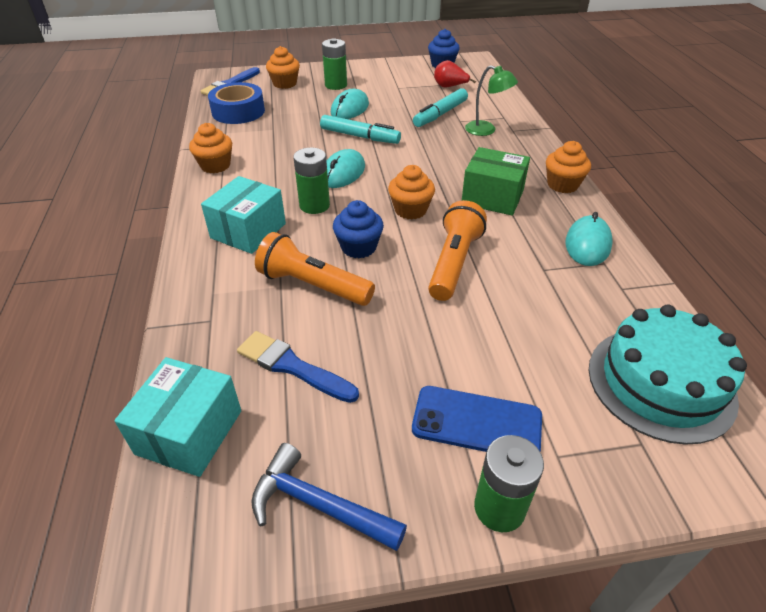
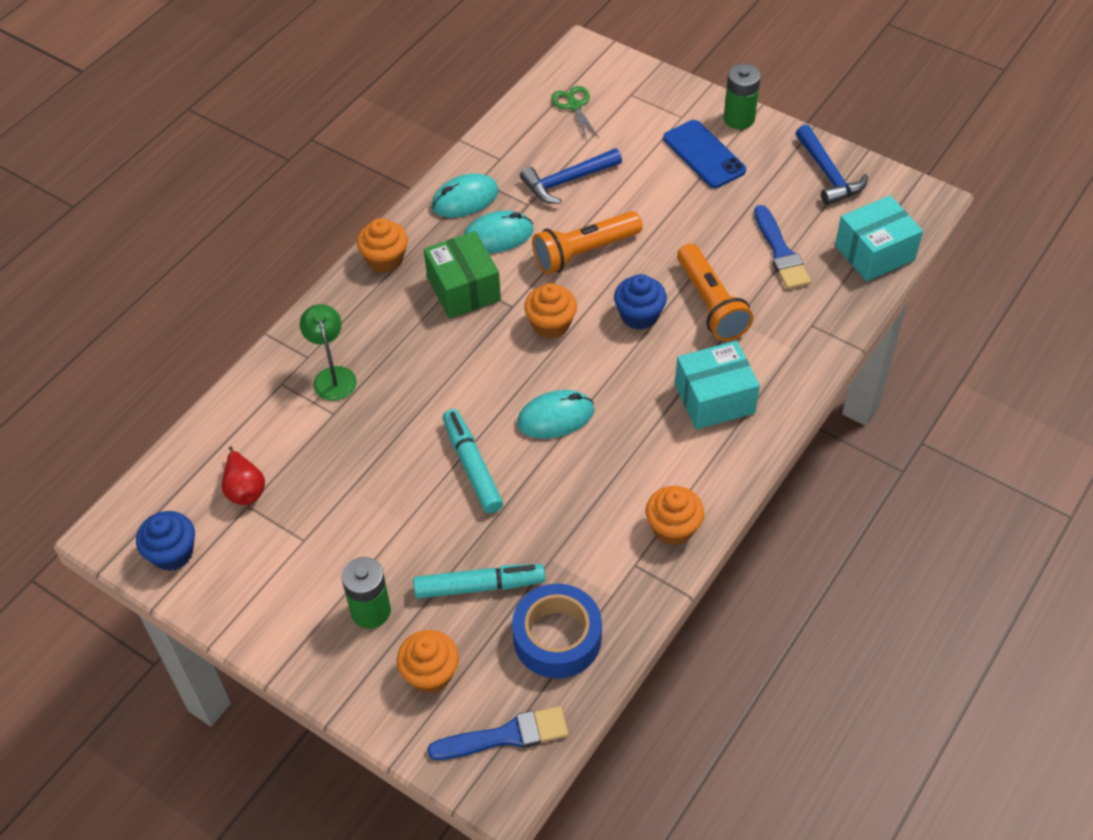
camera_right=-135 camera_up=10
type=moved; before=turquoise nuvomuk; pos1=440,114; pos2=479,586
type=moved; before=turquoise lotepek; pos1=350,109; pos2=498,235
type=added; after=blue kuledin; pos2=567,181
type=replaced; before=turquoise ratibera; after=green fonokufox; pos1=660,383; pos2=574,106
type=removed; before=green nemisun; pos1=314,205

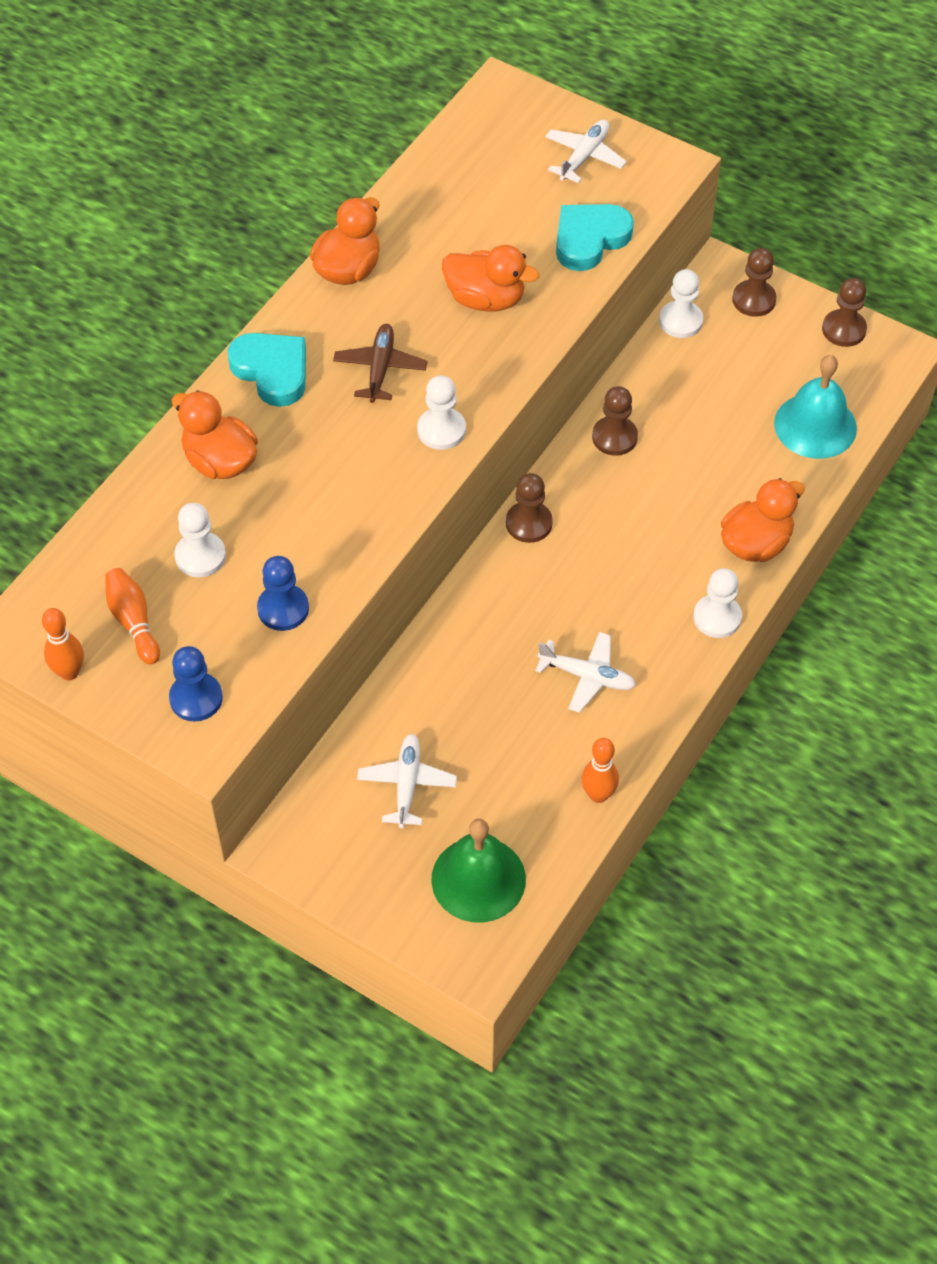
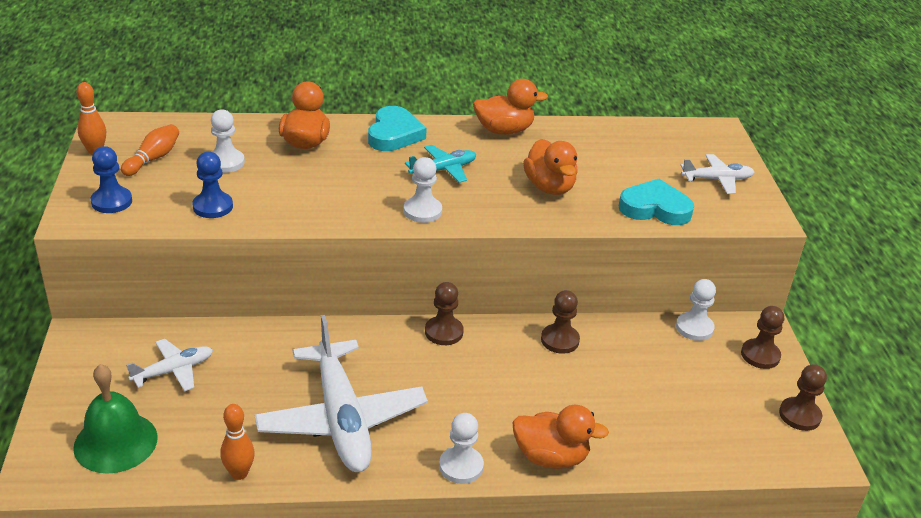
camera_right=50 camera_up=-20
type=resized; before=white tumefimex; pos1=587,676; pos2=341,419; scale=2.03
type=recoloured; before=brown tumefimex; after=turquoise tumefimex; pos1=380,368; pos2=443,170
type=removed; before=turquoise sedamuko; pos1=815,425

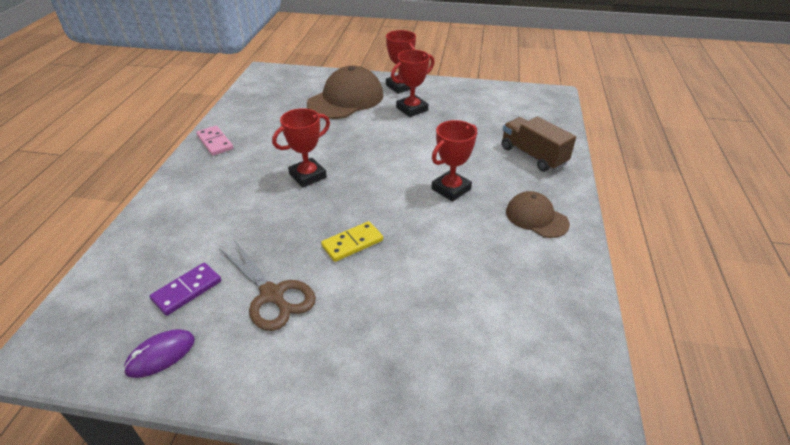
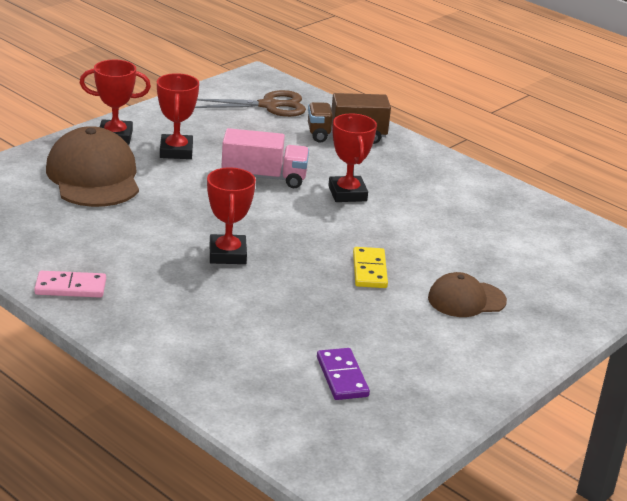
camera_right=-60 camera_up=-10
type=moved; before=brown fonokufox; pos1=272,295; pos2=269,105
type=added; after=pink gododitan; pos2=264,177
type=moved; before=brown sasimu; pos1=536,217; pos2=466,299
type=removed; before=purple lotepek; pos1=161,355

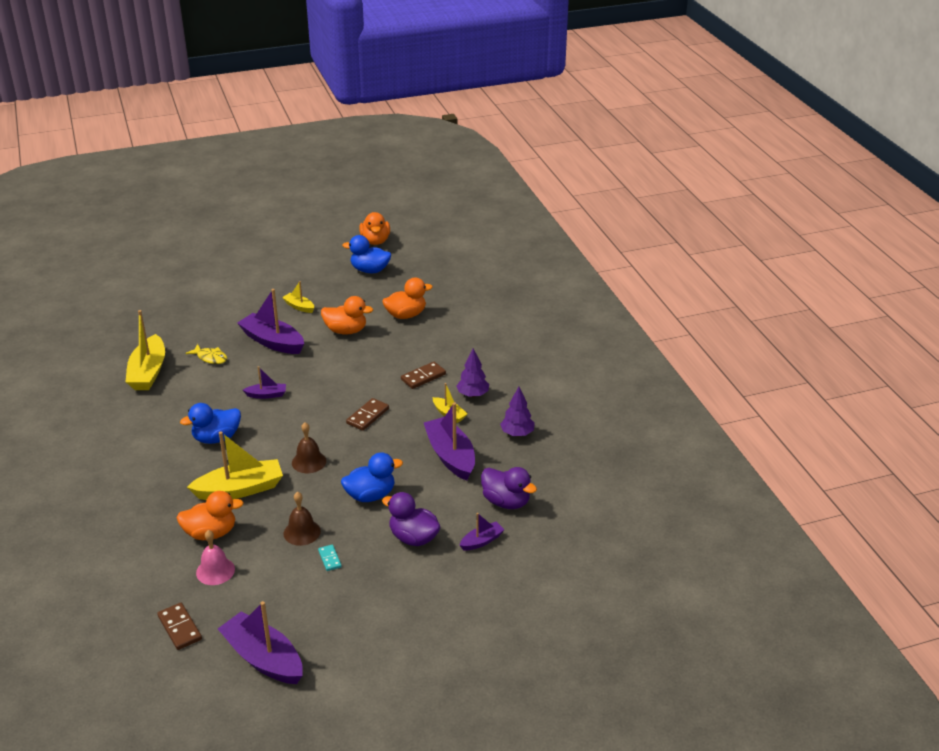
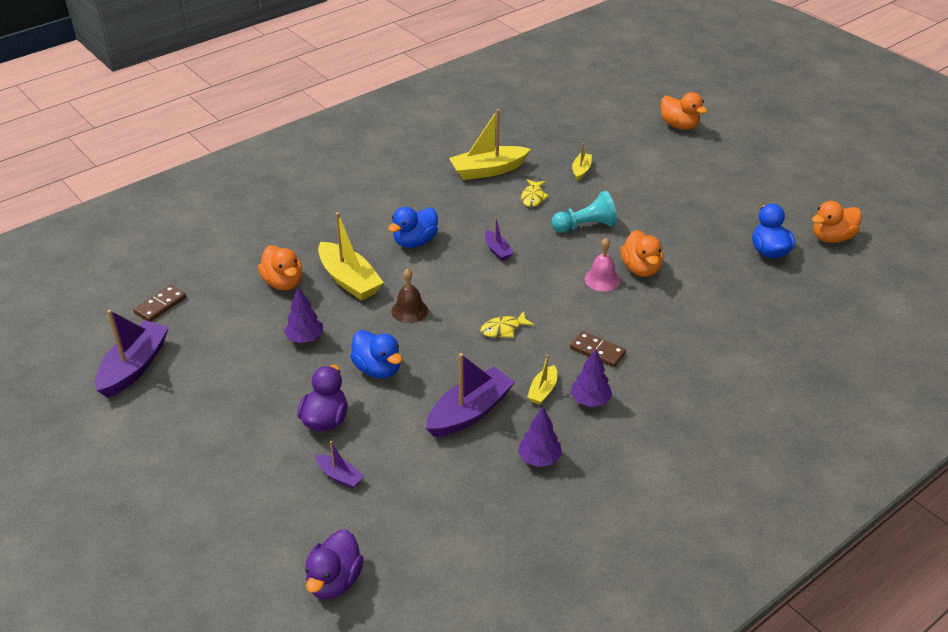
camera_right=70 camera_up=5
type=replaced; before=brown sedamuko; after=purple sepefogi; pos1=302,532; pos2=305,338
type=moved; before=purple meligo; pos1=506,502; pos2=334,581
type=turned; before=blue meligo; pos1=216,438; pos2=415,242; turn=-90
type=replaced; before=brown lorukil; after=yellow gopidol; pos1=368,416; pos2=503,329
type=replaced; before=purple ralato; after=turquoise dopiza; pos1=272,342; pos2=585,226
type=moved; before=yellow ralato; pos1=299,307; pos2=581,170
type=moved; before=pink sedamuko; pos1=215,571; pos2=602,279
type=moved; before=orange meligo; pos1=406,315; pos2=679,125
type=removed; before=turquoise lorukil; pos1=330,559

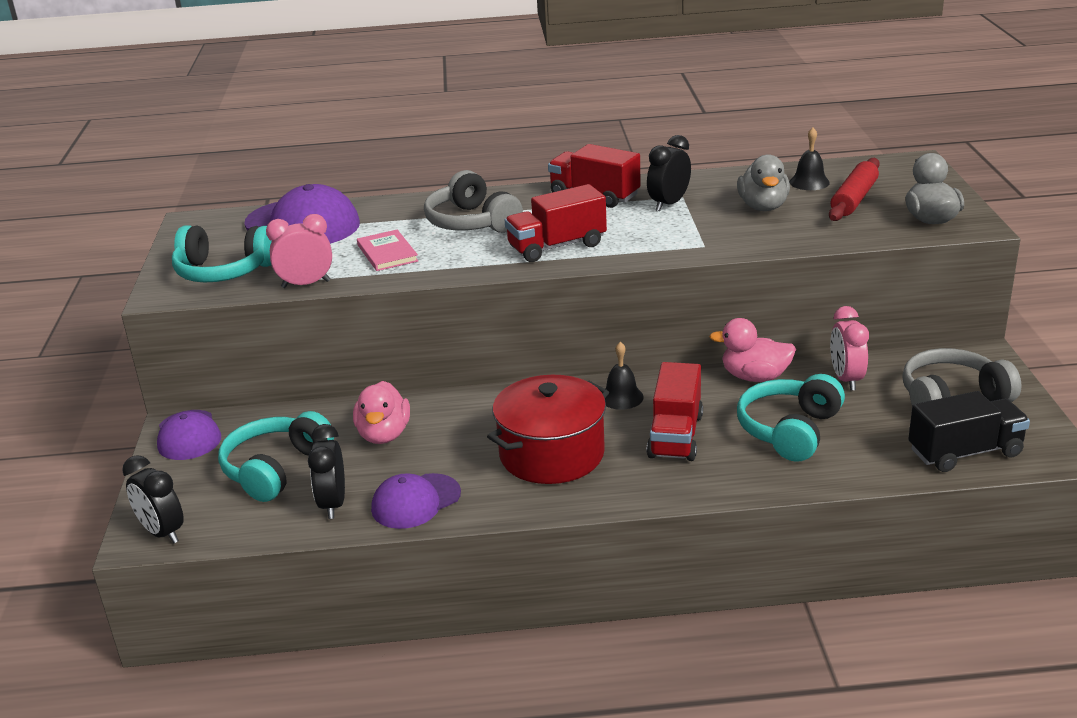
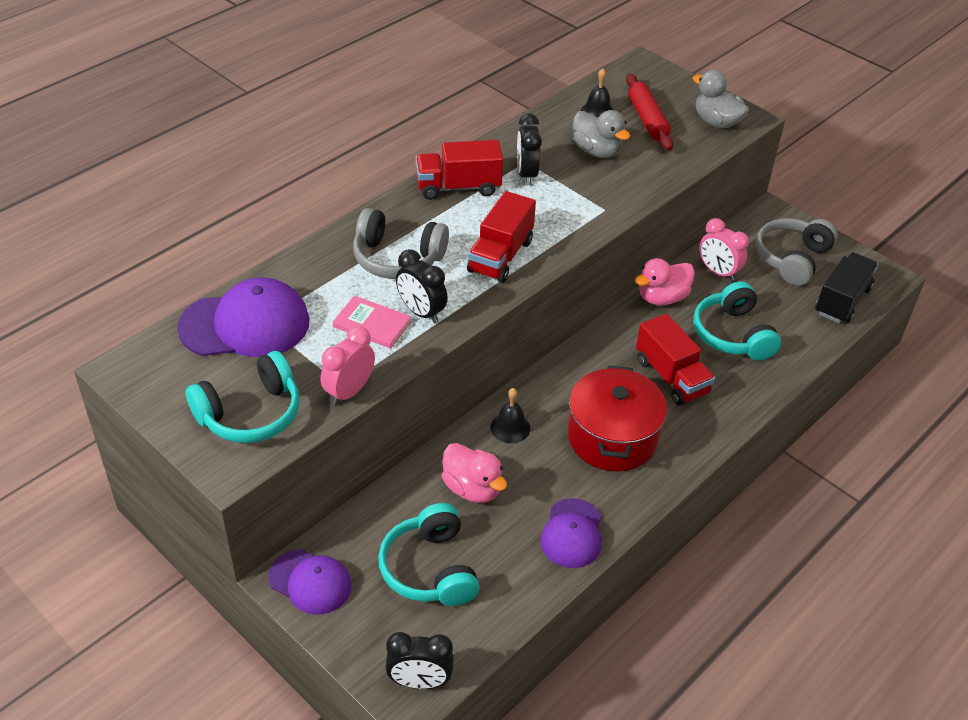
camera_right=-45 camera_up=15
type=moved; before=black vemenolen; pos1=333,504; pos2=421,312
type=moved; before=black sedamuko; pos1=621,397; pos2=510,427

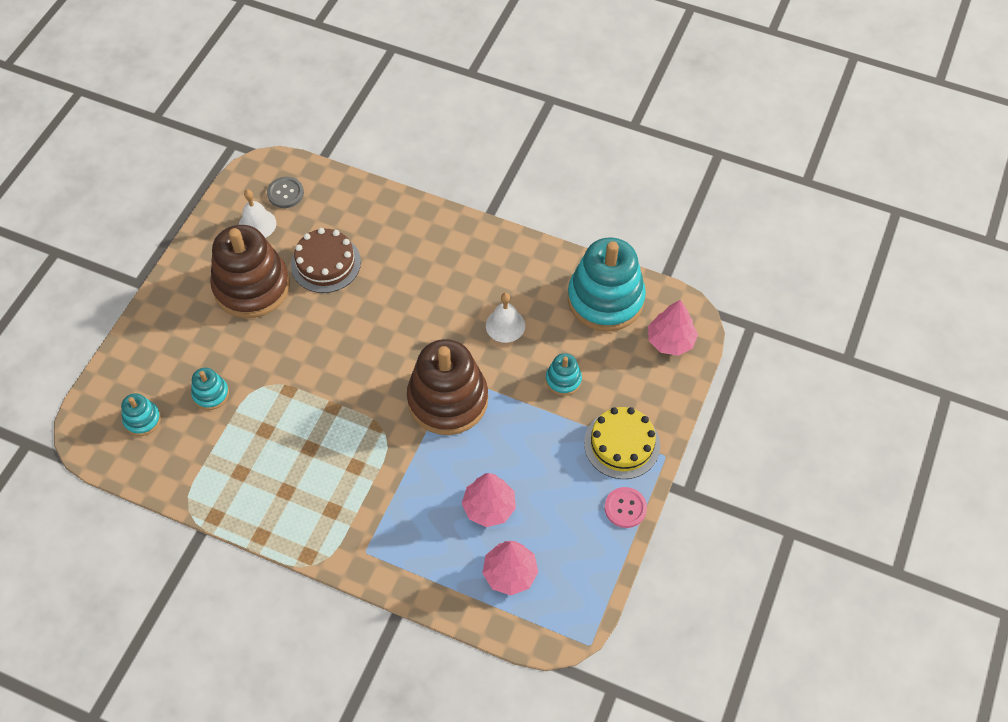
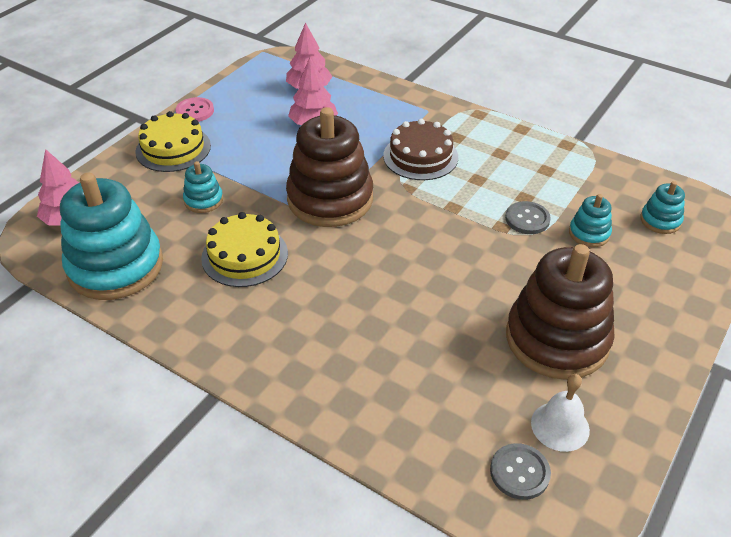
camera_right=-170 camera_up=-15
type=replaced; before=white sedamuko; after=yellow ratibera; pos1=505,325; pos2=244,255
type=moved; before=brown ratibera; pos1=326,263; pos2=420,156
type=added; after=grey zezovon; pos2=527,219

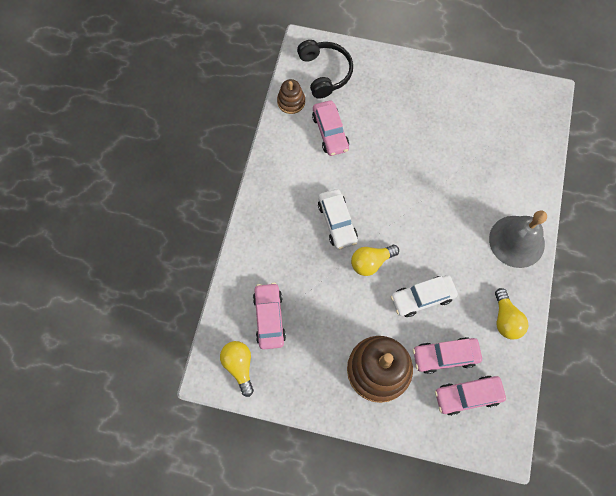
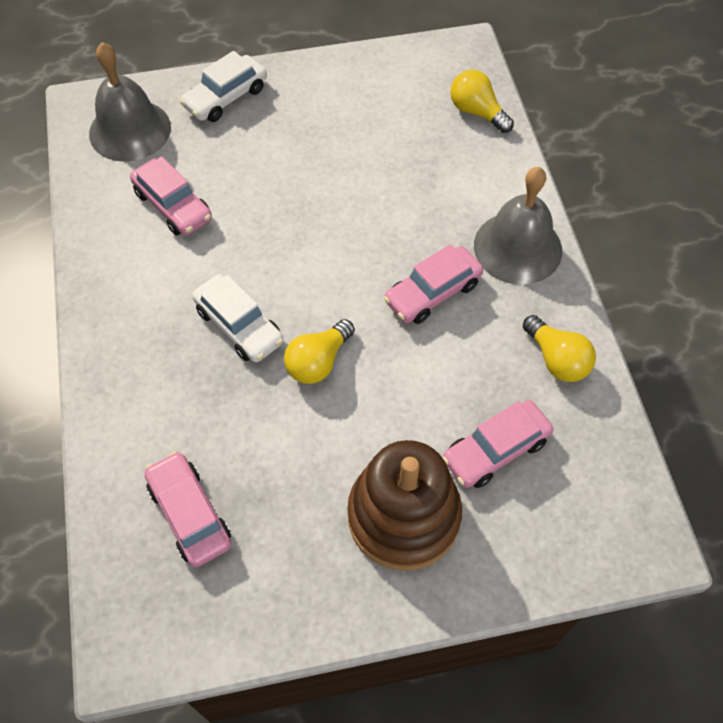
camera_right=-25 camera_up=-10
type=replaced; before=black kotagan; after=grey sedamuko; pos1=324,73; pos2=130,130
type=moved; before=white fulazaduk; pos1=422,298; pos2=226,97
type=moved; before=pink fulazaduk; pos1=467,396; pos2=432,292
type=moved; before=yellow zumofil; pos1=239,366; pos2=477,112
type=removed; before=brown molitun; pos1=291,102

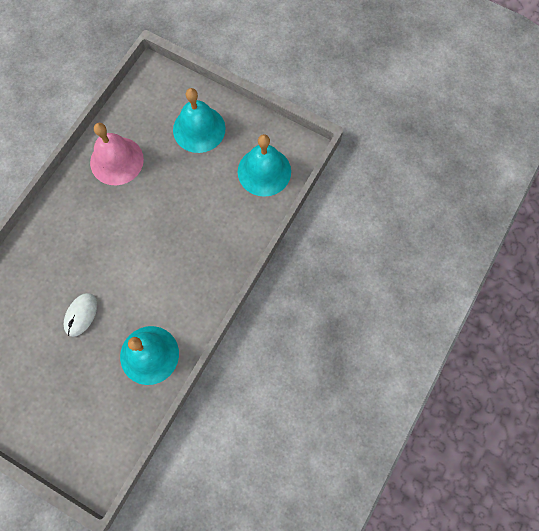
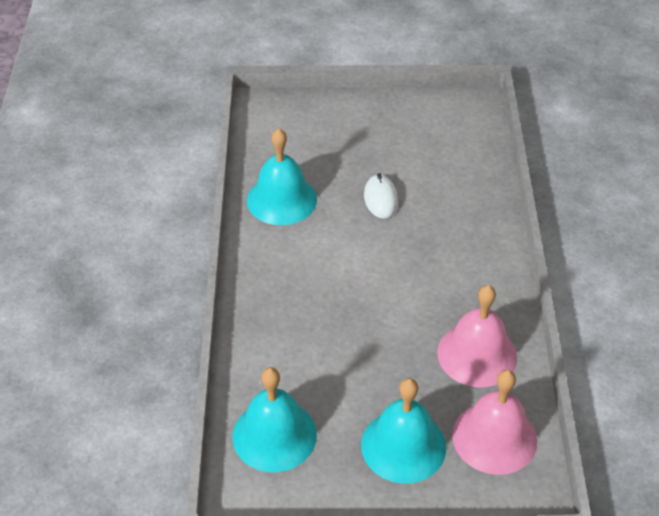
camera_right=150 camera_up=-25
type=added; after=pink sedamuko; pos2=494,437

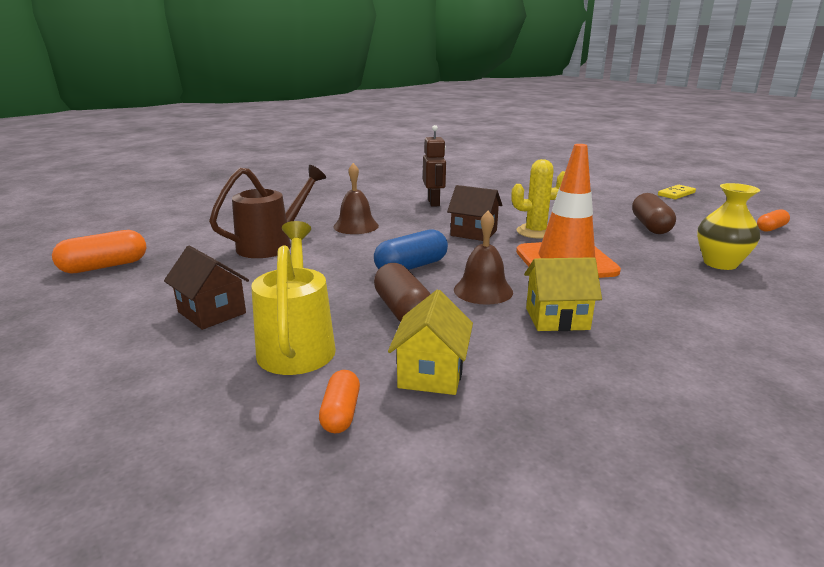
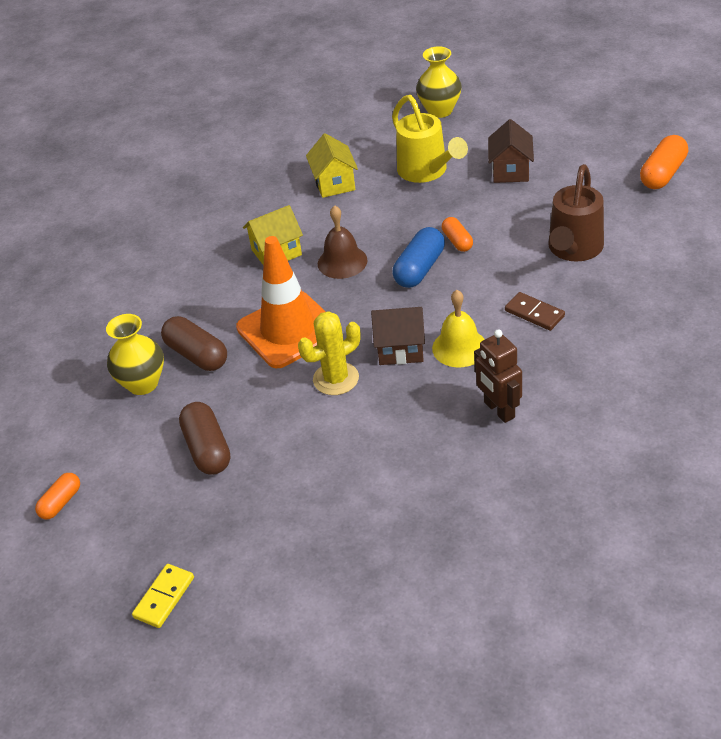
camera_right=160 camera_up=20
type=moved; before=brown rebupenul; pos1=403,311; pos2=197,355
type=added; after=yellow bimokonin; pos2=440,110
type=added; after=yellow sedamuko; pos2=459,347
type=moved; before=orange rebupenul; pos1=341,413; pos2=457,241
type=turned; before=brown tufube; pos1=212,312; pos2=510,171; turn=75
type=replaced; before=brown sedamuko; after=brown lorukil; pos1=356,226; pos2=534,313

